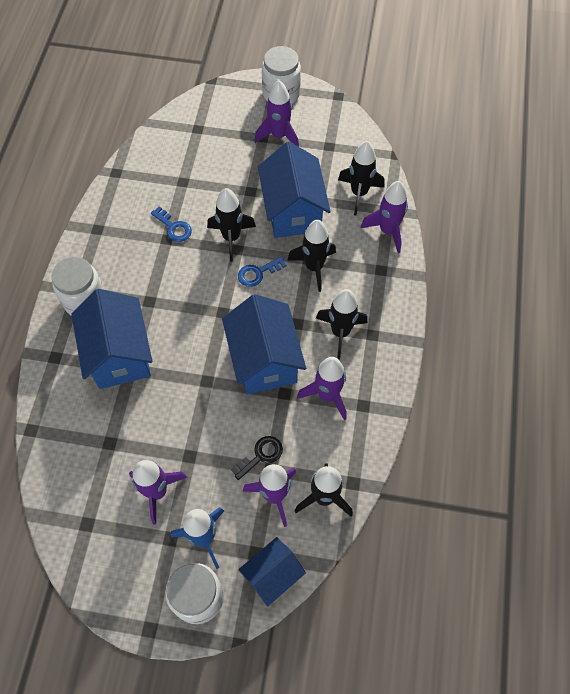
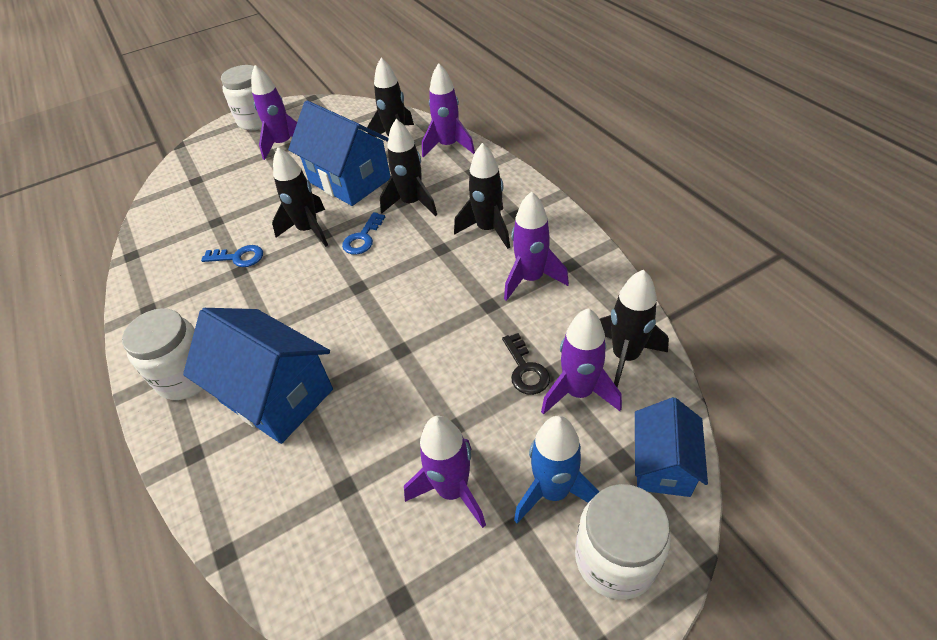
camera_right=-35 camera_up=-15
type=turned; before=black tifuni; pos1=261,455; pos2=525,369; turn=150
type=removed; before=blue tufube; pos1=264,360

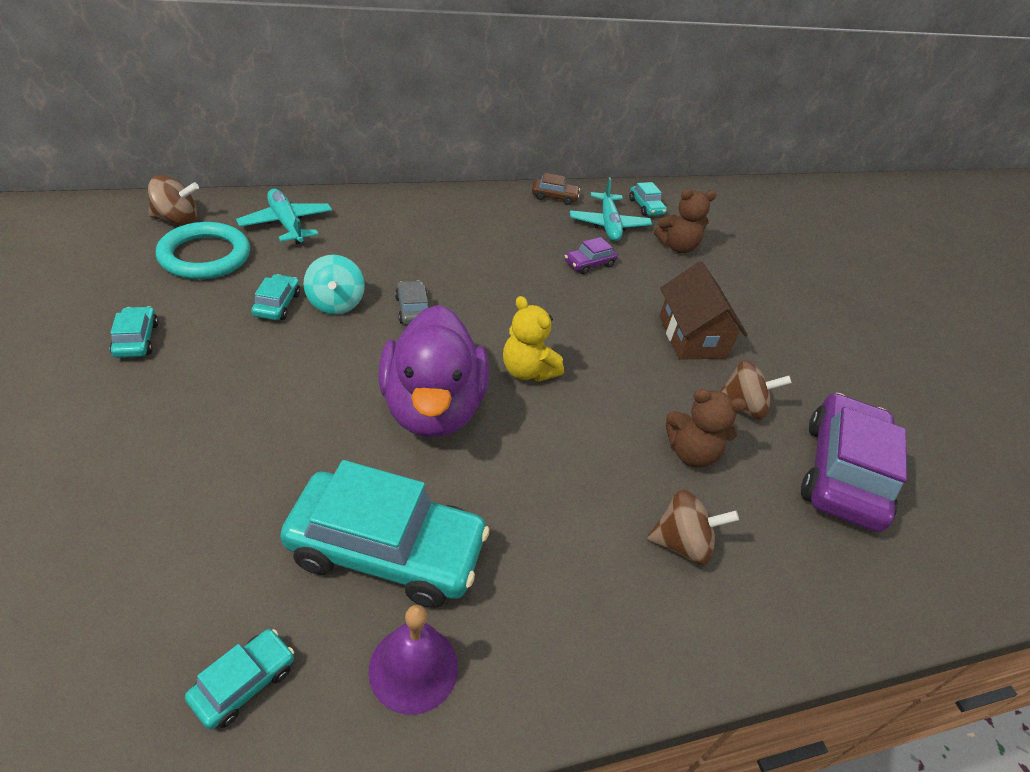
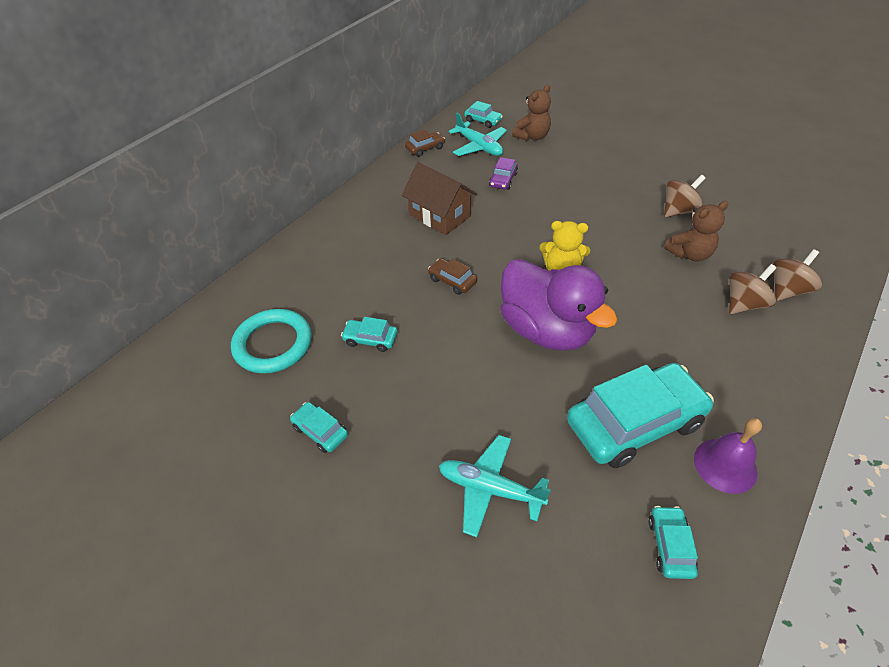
camera_right=-30 camera_up=5
type=turned; before=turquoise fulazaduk; pos1=277,304; pos2=370,339; turn=-45
type=moved; before=brown tufube; pos1=691,337; pos2=440,215
type=recoloured; before=grey fulazaduk; after=brown fulazaduk; pos1=413,310; pos2=452,281
type=moved; before=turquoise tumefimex; pos1=286,224; pos2=489,489
type=moved; before=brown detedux; pos1=177,220; pos2=787,290
type=removed; before=turquoise detedux; pos1=335,303
type=removed; before=purple fulazaduk; pos1=842,473

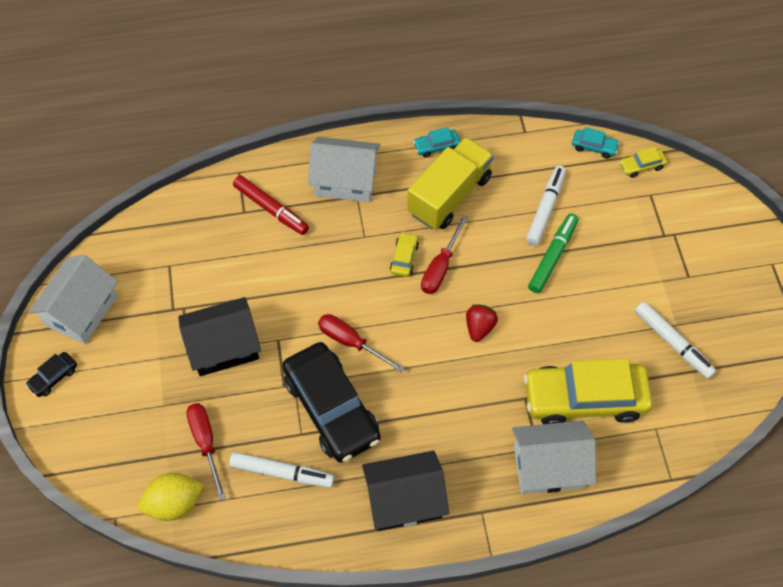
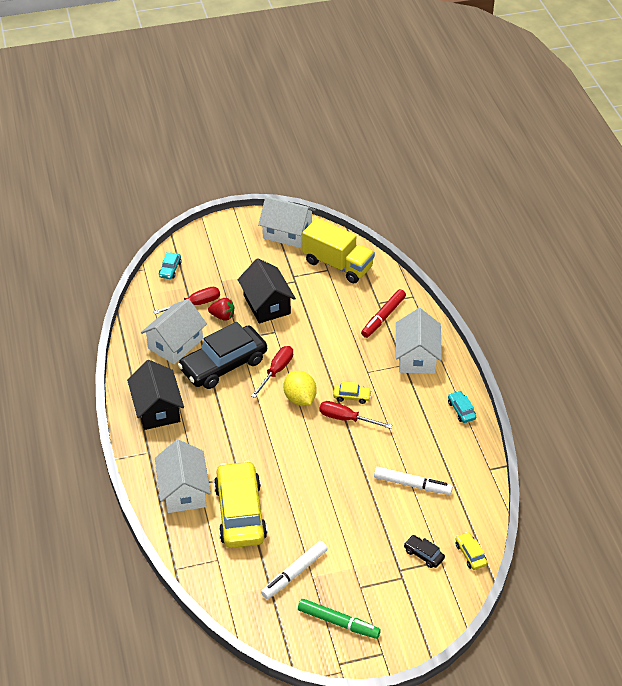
camera_right=85 camera_up=-15
type=replaced; before=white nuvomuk; after=white tufube; pos1=282,473; pos2=175,344
type=moved; before=turquoise fulazaduk; pos1=594,147; pos2=170,269
type=moved; before=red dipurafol; pos1=479,327; pos2=222,316
type=moved; before=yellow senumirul; pos1=174,503; pos2=300,398
type=moved; before=green nuvomuk; pos1=553,256; pos2=338,622
type=moved; before=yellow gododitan; pos1=449,195; pos2=337,264
type=moved; before=black fulazaduk; pos1=53,377; pos2=423,554

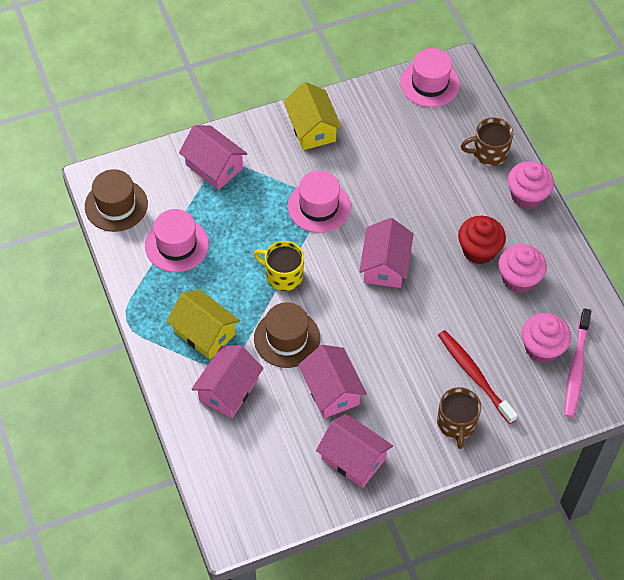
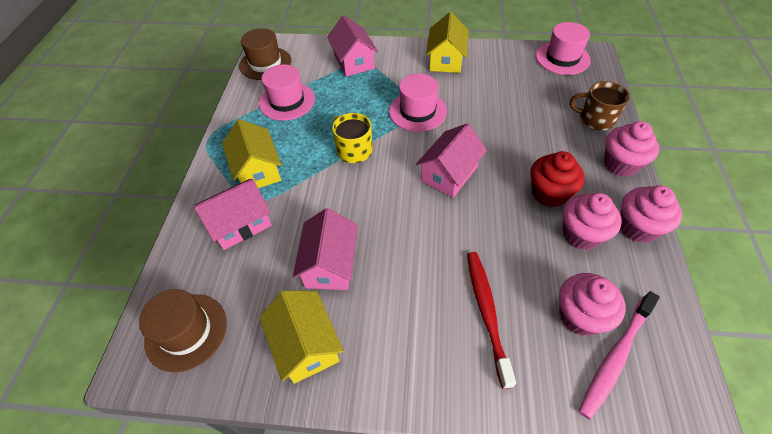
camera_right=30 camera_up=-5
type=moved; before=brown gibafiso; pos1=287,338; pos2=186,331
type=recoloured; before=pink tufube; after=yellow tufube; pos1=353,459; pos2=306,345
type=added; after=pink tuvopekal; pos2=637,227
type=removed; before=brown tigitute; pos1=456,424

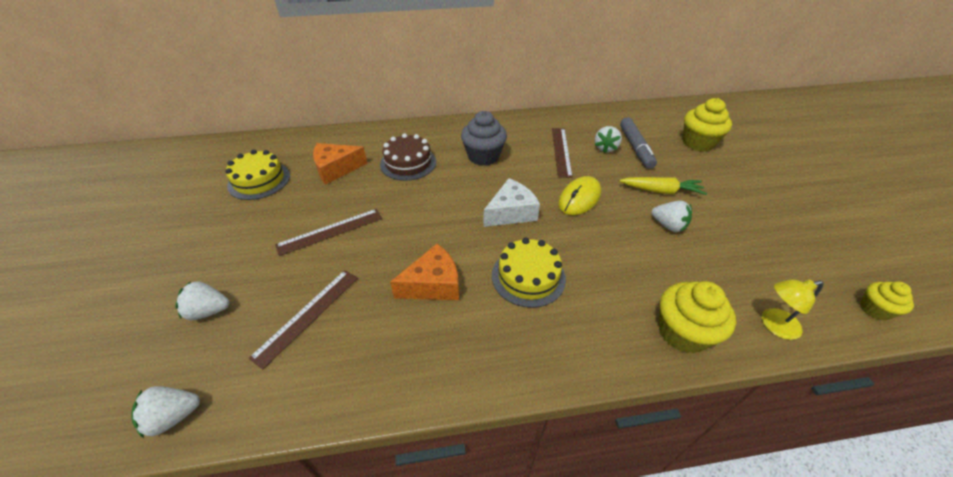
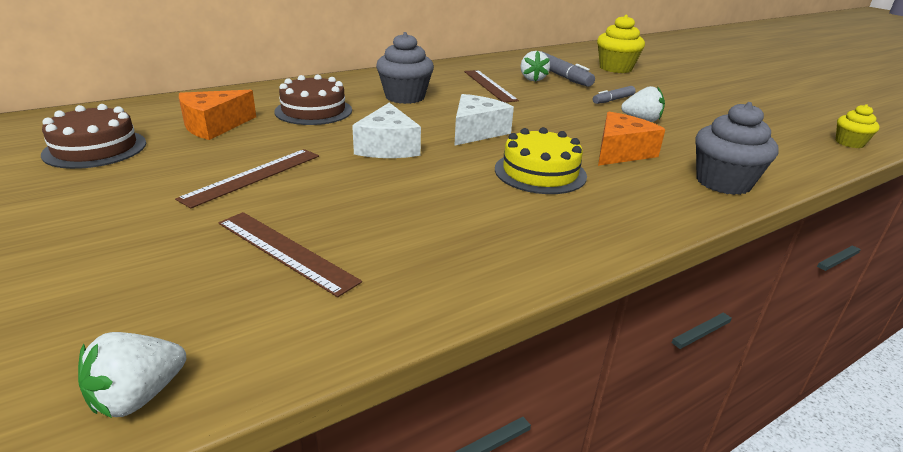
camera_right=-25 camera_up=-15
type=recoloured; before=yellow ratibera; after=brown ratibera; pos1=259,180; pos2=95,148
type=turned; before=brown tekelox; pos1=308,315; pos2=286,251; turn=-60
type=added; after=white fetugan; pos2=387,147
type=replaced; before=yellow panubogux; after=grey nuvomuk; pos1=661,191; pos2=613,100
type=moved; before=orange fetugan; pos1=433,284; pos2=621,152
type=recoloured; before=yellow tuvopekal; after=grey tuvopekal; pos1=682,332; pos2=723,182
type=removed; before=white dipurafol; pos1=209,311
type=removed; before=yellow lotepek; pos1=579,198
type=removed; before=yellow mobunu; pos1=773,325

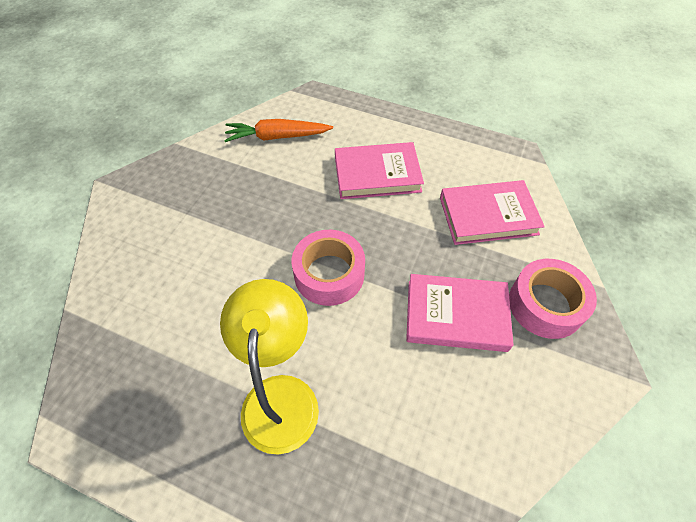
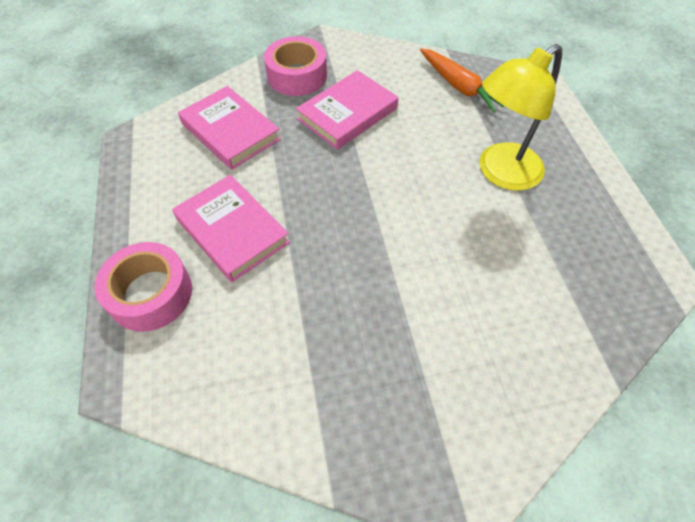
camera_right=-125 camera_up=0
type=moved; before=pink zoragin; pos1=329,274; pos2=150,294
type=turned; before=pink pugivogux; pos1=456,315; pos2=347,114; turn=75
type=moved; before=orange panubogux; pos1=277,137; pos2=460,87

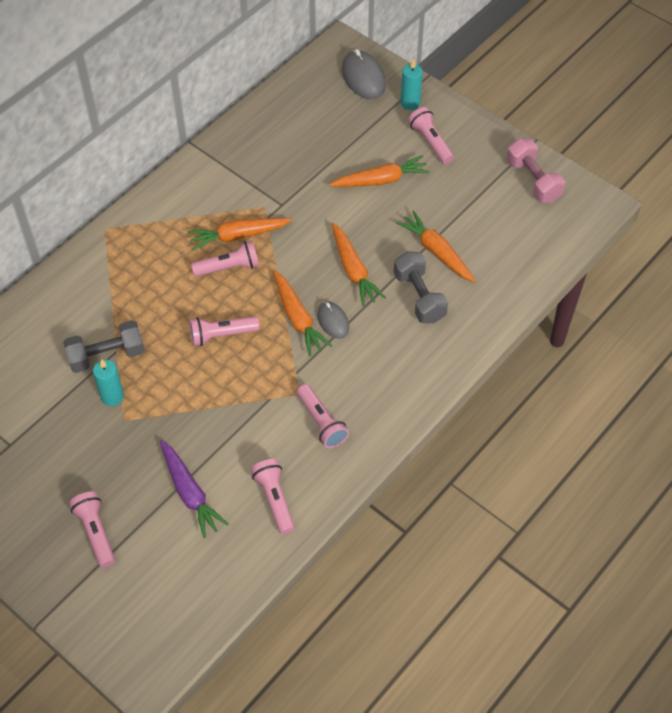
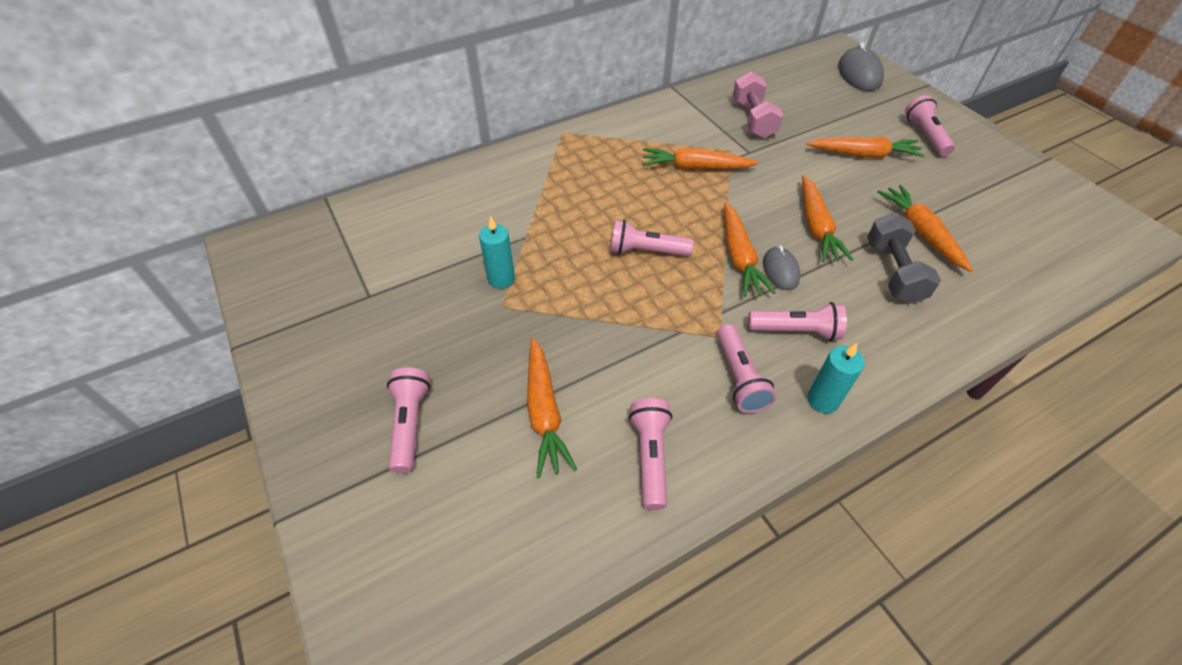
camera_right=20 camera_up=-5
type=recoloured; before=purple panubogux; after=orange panubogux; pos1=190,493; pos2=544,412
type=moved; before=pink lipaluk; pos1=533,180; pos2=753,119
type=moved; before=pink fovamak; pos1=229,267; pos2=796,330
type=moved; before=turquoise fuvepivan; pos1=410,103; pos2=823,400
type=removed; before=grey lipaluk; pos1=107,356

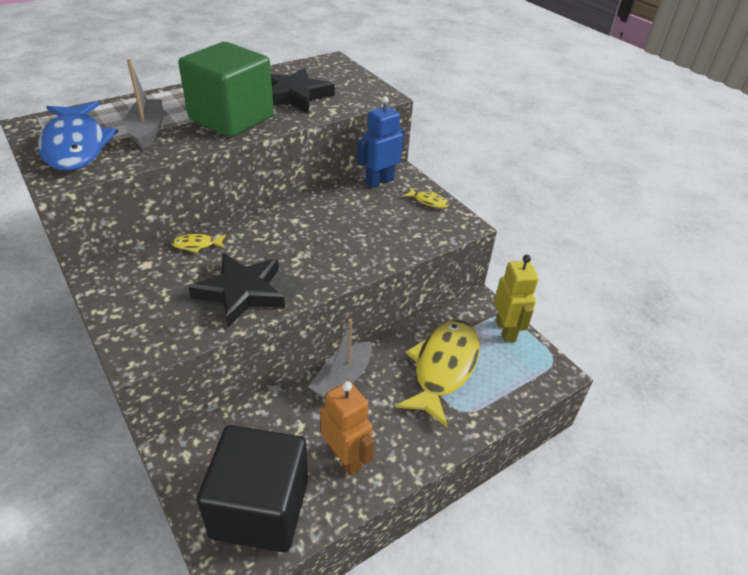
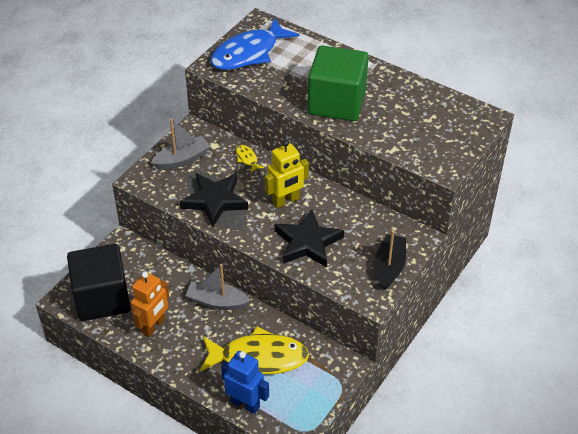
camera_right=70 camera_up=5
type=moved; before=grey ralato; pos1=148,131; pos2=182,159
type=moved; before=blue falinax; pos1=379,181; pos2=245,404
type=moved; before=yellow falinax; pos1=506,331; pos2=286,201
type=moved; before=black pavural; pos1=294,95; pos2=308,242
type=replaced; before=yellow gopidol; after=black ralato; pos1=428,201; pos2=389,267

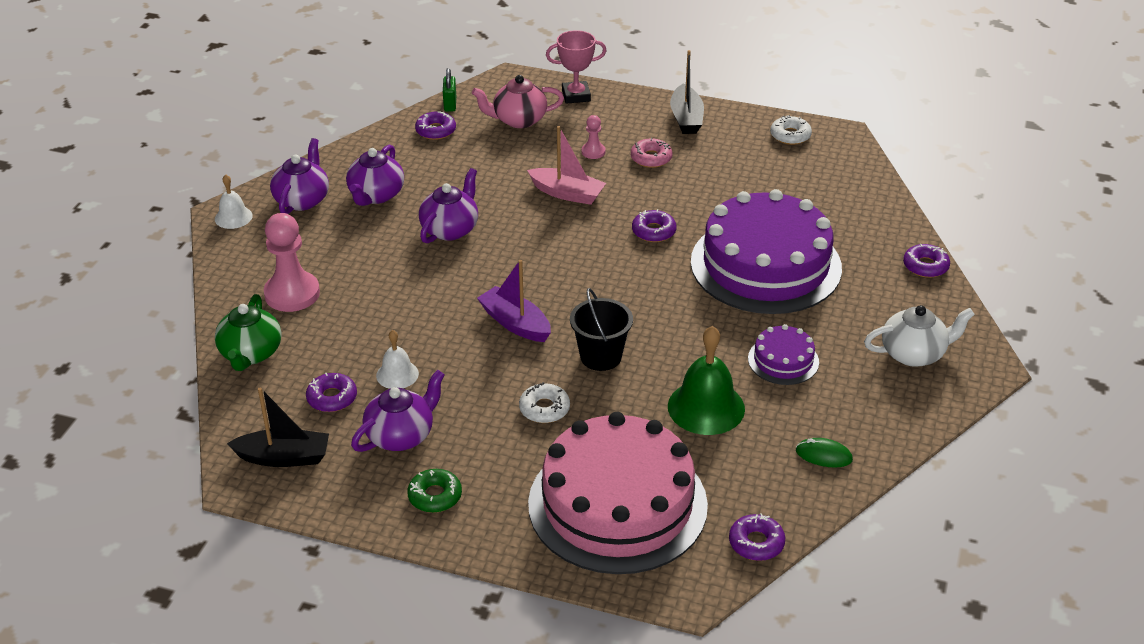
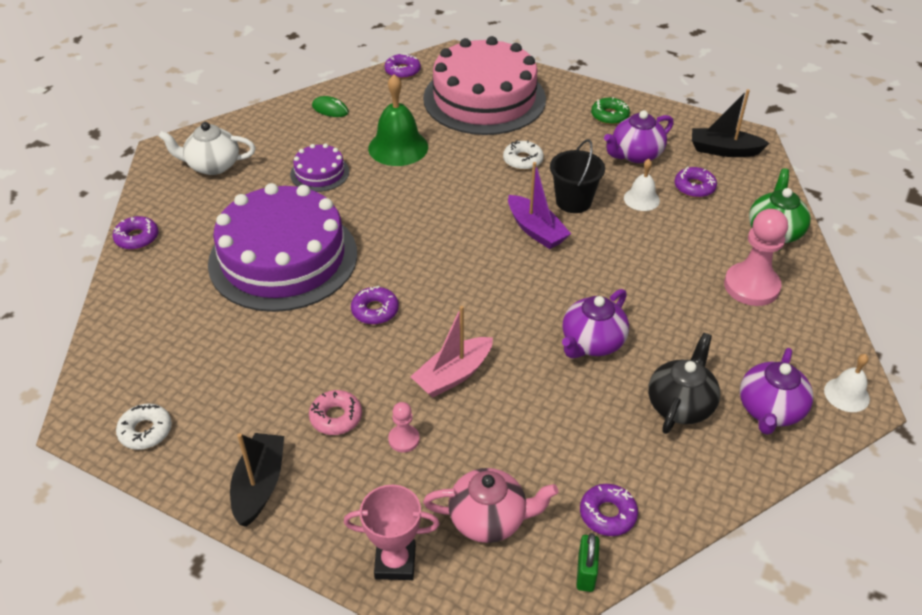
camera_right=-170 camera_up=5
type=turned; before=pink ralato; pos1=567,193; pos2=453,375; turn=-75
type=moved; before=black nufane; pos1=600,357; pos2=573,201
type=recoloured; before=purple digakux; after=black digakux; pos1=376,195; pos2=680,405

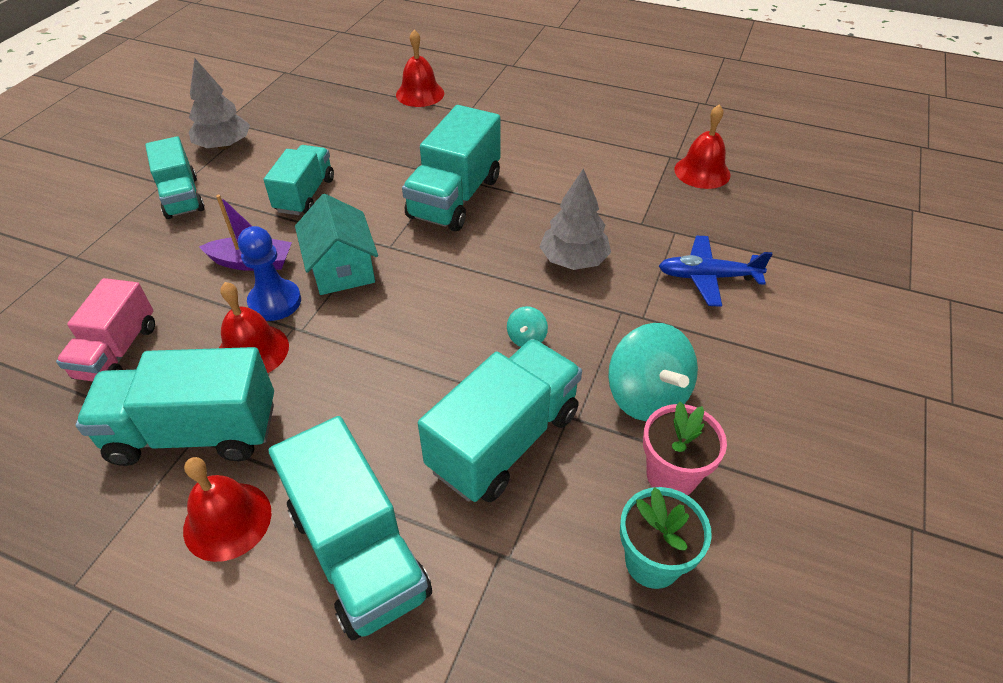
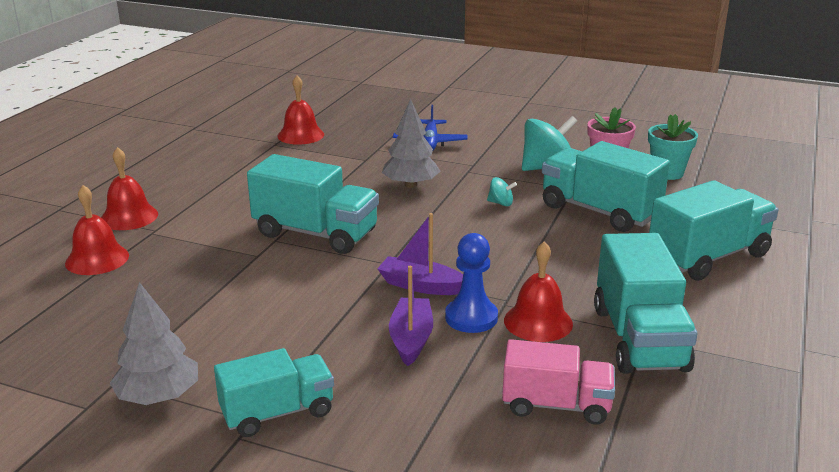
camera_right=-90 camera_up=-20
type=moved; before=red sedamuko; pos1=227,520; pos2=129,217
type=replaced; before=turquoise tufube; after=purple ralato; pos1=342,268; pos2=420,285
type=removed; before=turquoise gododitan; pos1=305,195

